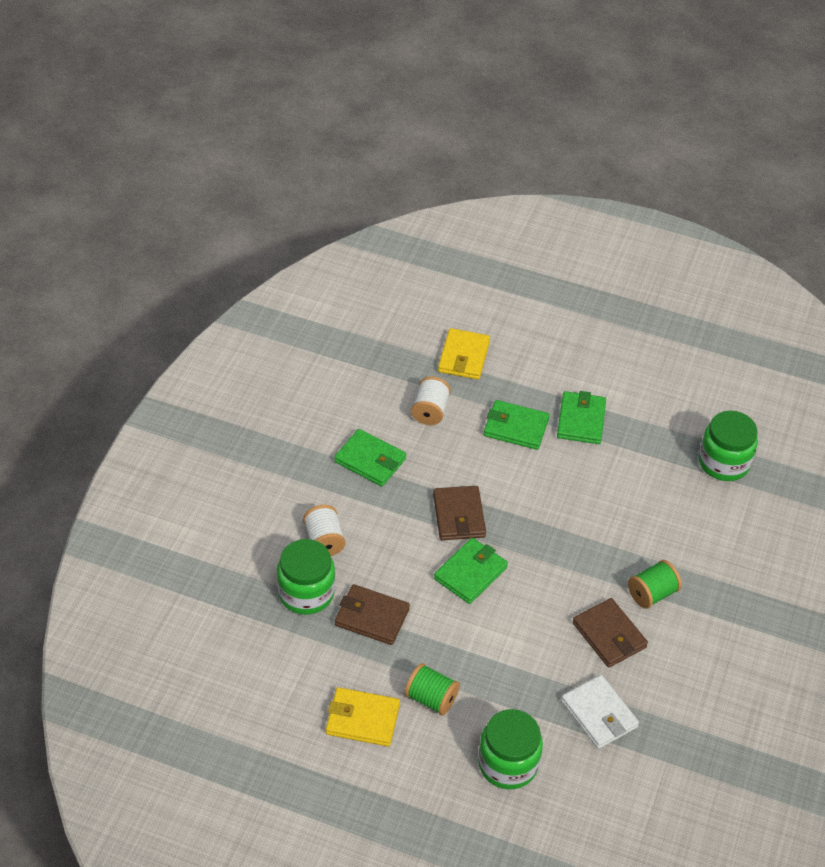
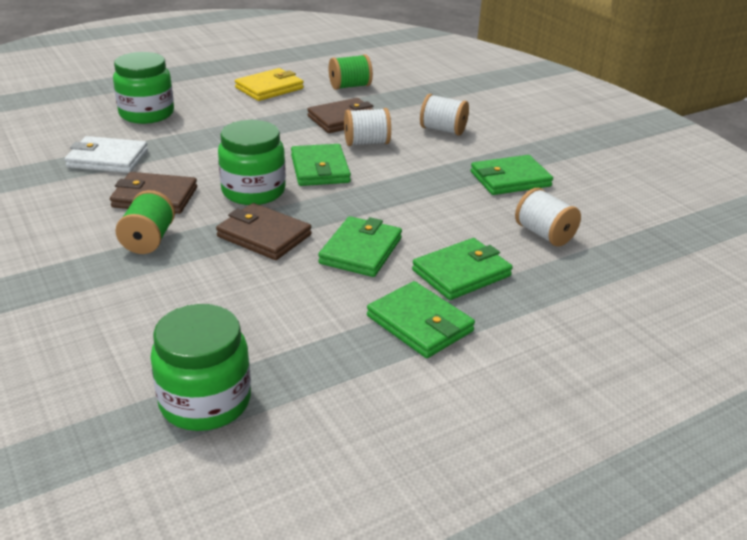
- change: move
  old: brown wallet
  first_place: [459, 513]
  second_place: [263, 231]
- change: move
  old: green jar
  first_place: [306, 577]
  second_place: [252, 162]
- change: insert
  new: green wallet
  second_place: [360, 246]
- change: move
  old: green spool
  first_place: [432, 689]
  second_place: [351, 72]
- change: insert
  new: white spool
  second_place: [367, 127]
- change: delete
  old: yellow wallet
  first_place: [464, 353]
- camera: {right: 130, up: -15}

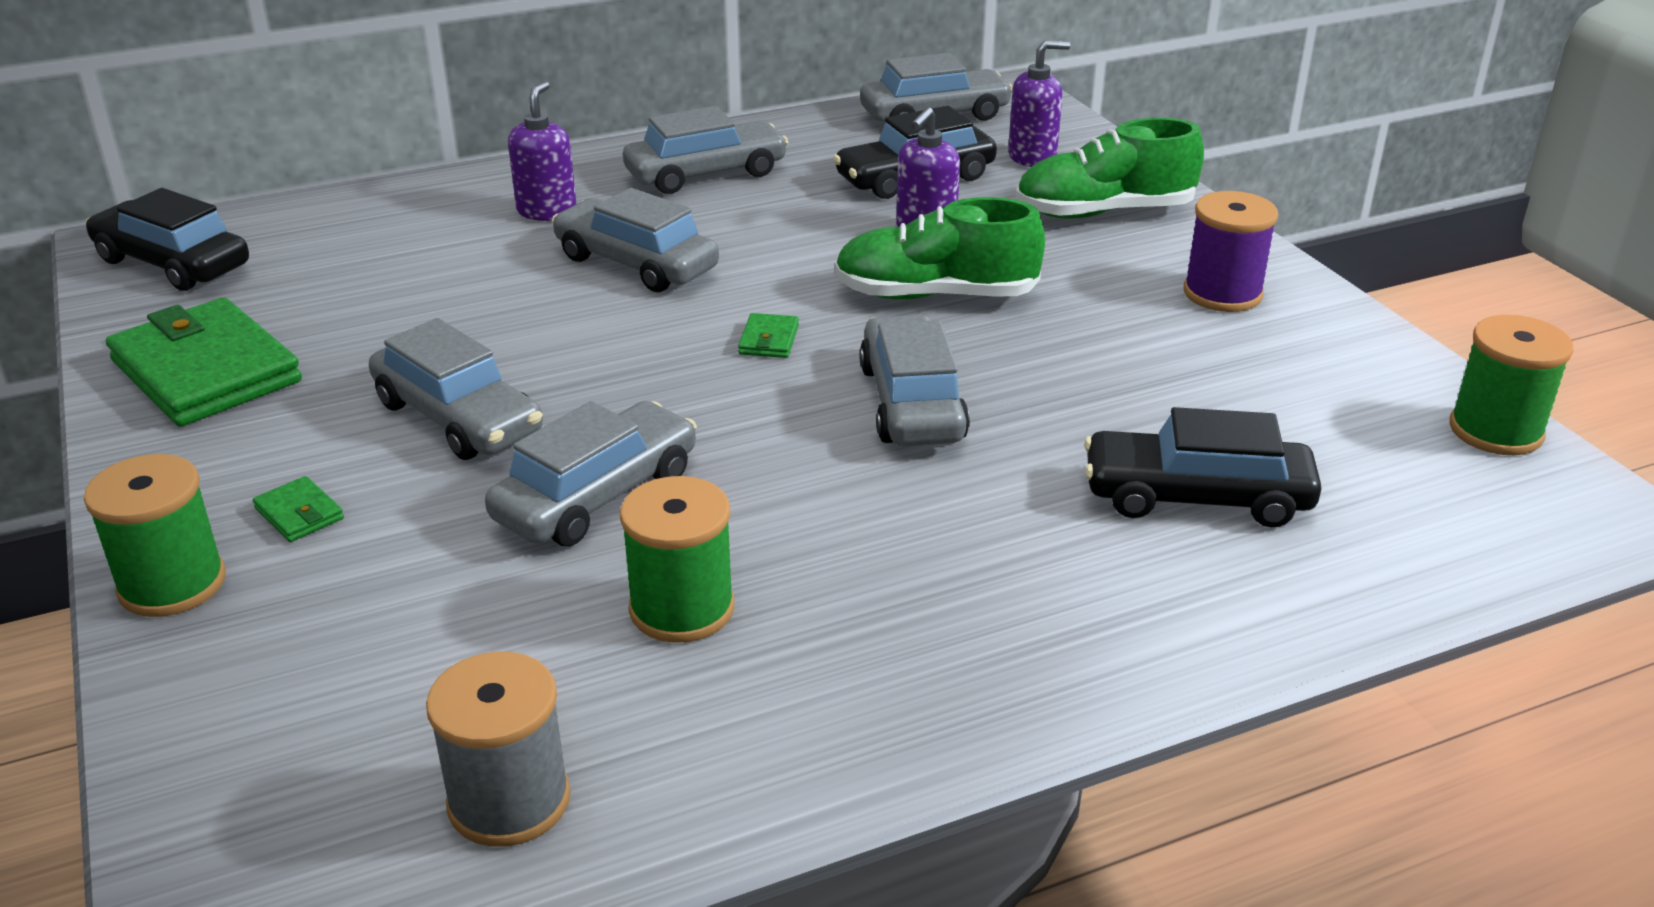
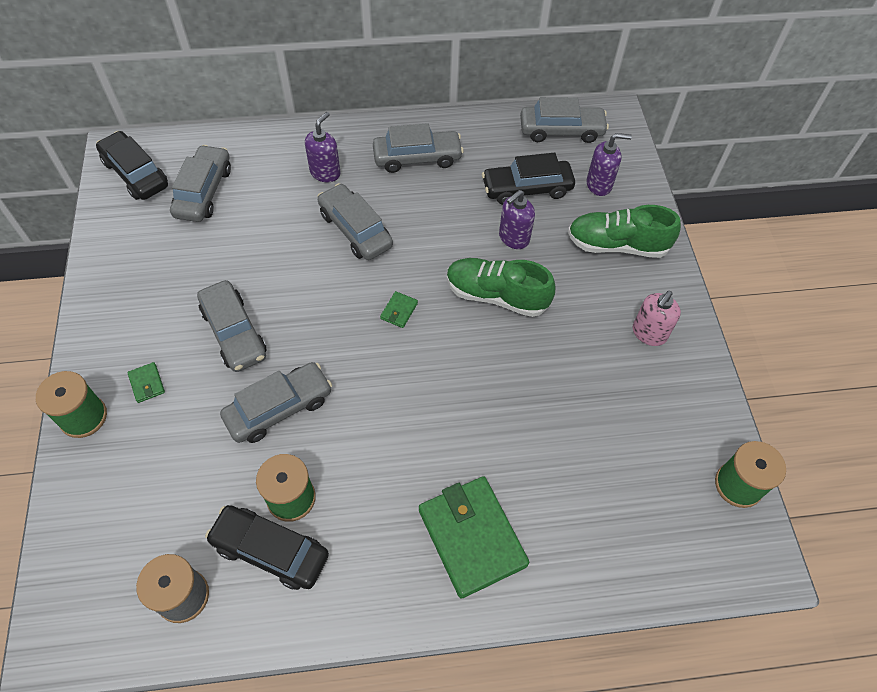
- change: move
  old: grey car
  first_place: [914, 380]
  second_place: [200, 183]
- change: move
  old: black car
  first_place: [1202, 467]
  second_place: [267, 547]
- change: move
  old: green wallet
  first_place: [204, 362]
  second_place: [474, 537]
- change: replace
  old: purple spool
  new: pink soap dispenser
  first_place: [1231, 251]
  second_place: [657, 318]
- camera: {right: 15, up: 25}

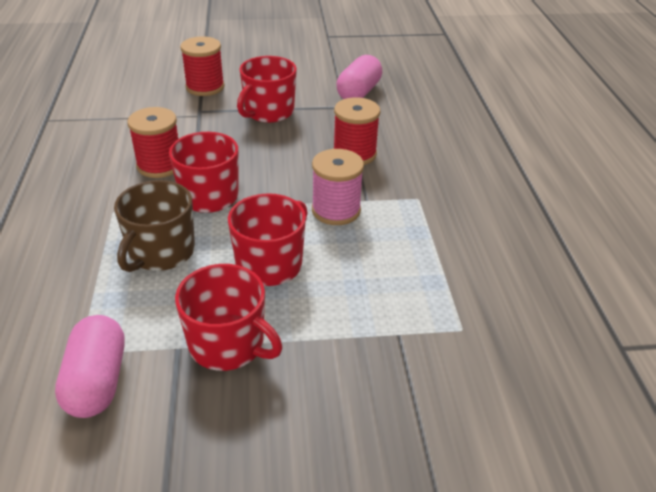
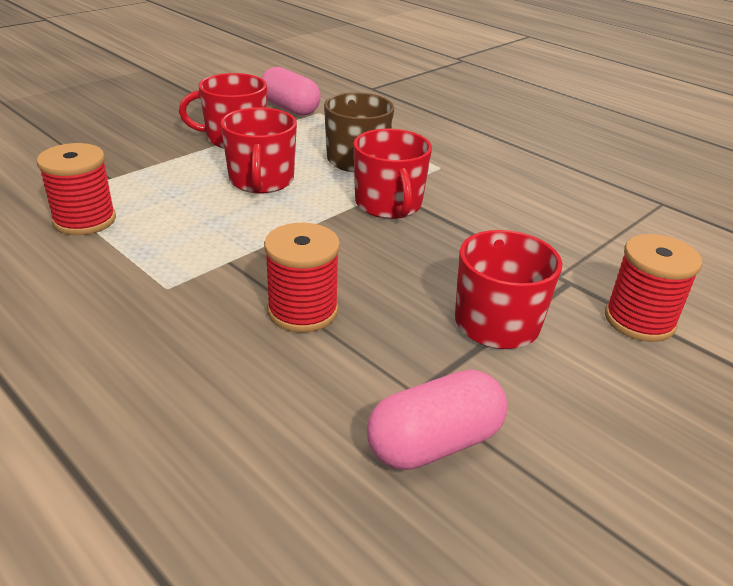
- change: move
  old: red spool
  first_place: [153, 142]
  second_place: [76, 189]
- change: rotate
  old: pink capsule
  first_place: [359, 77]
  second_place: [437, 419]
  degrees: 75
- change: delete
  old: pink spool
  first_place: [338, 187]
- camera: {right: 140, up: -5}

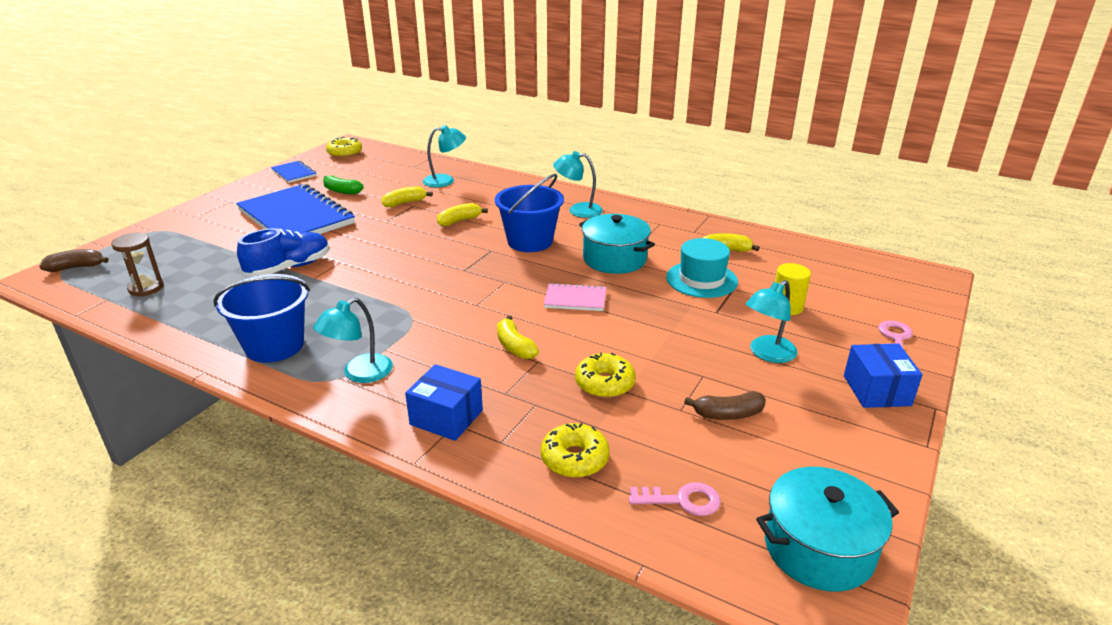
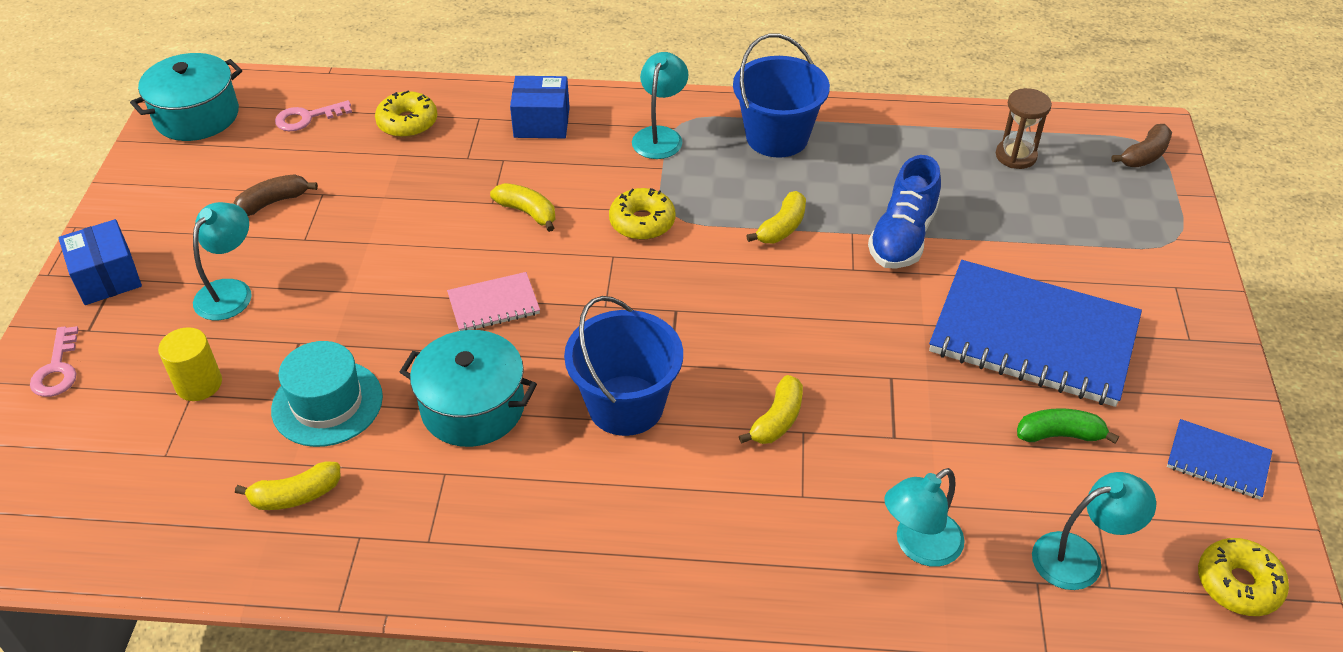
- change: move
  old: yellow donut
  first_place: [605, 375]
  second_place: [642, 214]
- change: move
  old: yellow banana
  first_place: [407, 196]
  second_place: [776, 217]
- change: move
  old: turquoise lamp
  first_place: [578, 184]
  second_place: [1094, 531]
- camera: {right: 155, up: 15}

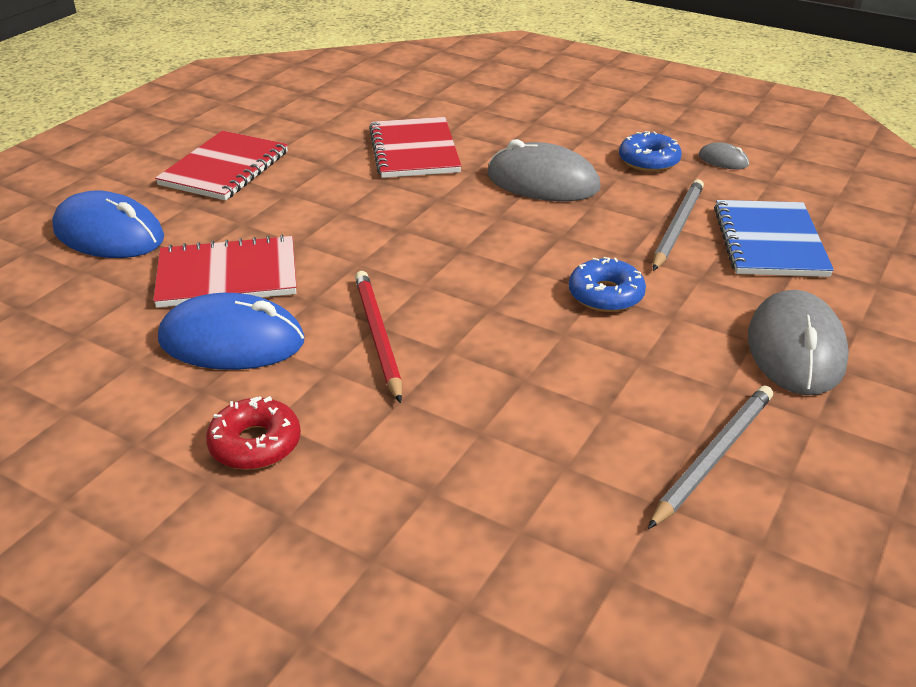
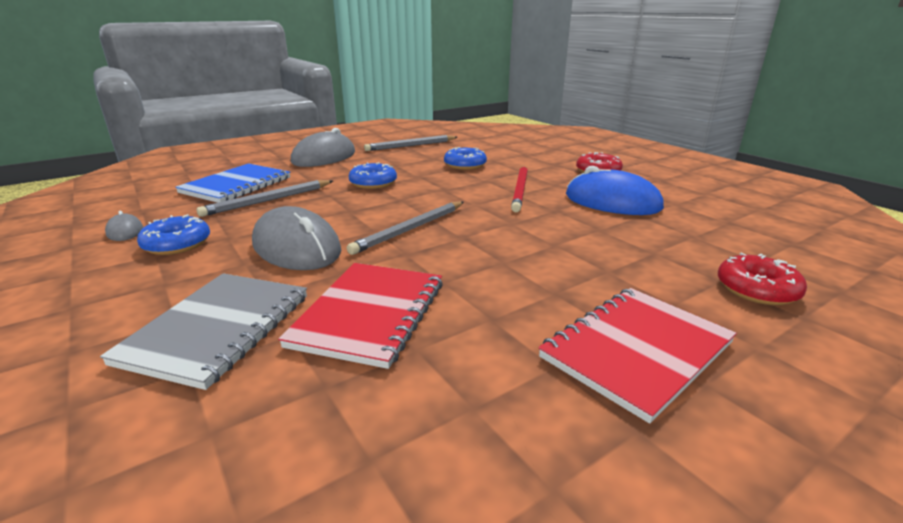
- change: insert
  new: grey notebook
  second_place: [203, 331]
- change: insert
  new: grey pencil
  second_place: [405, 228]
- change: insert
  new: blue donut
  second_place: [465, 158]
- change: replace
  old: blue mouse
  new: red donut
  first_place: [108, 224]
  second_place: [762, 279]
- change: delete
  old: red notebook
  first_place: [224, 271]
- camera: {right: -155, up: -10}

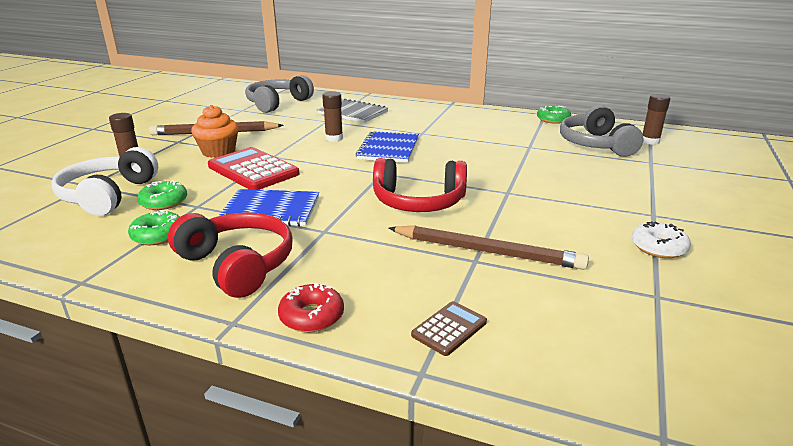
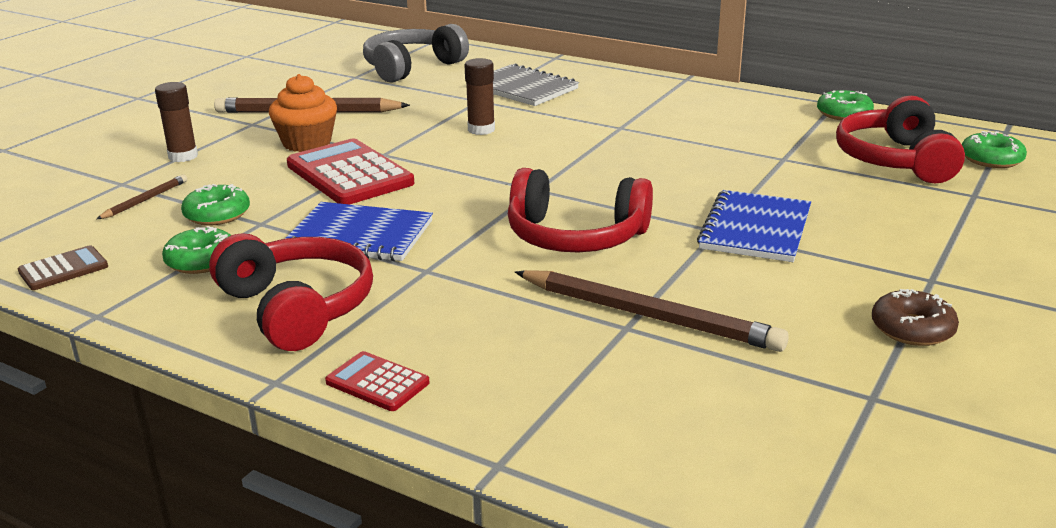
- change: move
  old: brown calculator
  first_place: [449, 328]
  second_place: [63, 267]
- change: replace
  old: white headphones
  new: brown pencil
  first_place: [104, 181]
  second_place: [142, 196]
- change: replace
  old: red donut
  new: red calculator
  first_place: [311, 307]
  second_place: [377, 381]
- change: move
  old: blue notebook
  first_place: [387, 147]
  second_place: [754, 226]
- change: recolor
  old: grey headphones
  new: red headphones
  first_place: [602, 131]
  second_place: [900, 139]
- change: recolor
  old: white donut
  new: brown donut
  first_place: [661, 239]
  second_place: [915, 317]
- change: replace
  old: brown glue stick
  new: green donut
  first_place: [656, 119]
  second_place: [994, 149]
- camera: {right: 10, up: 0}

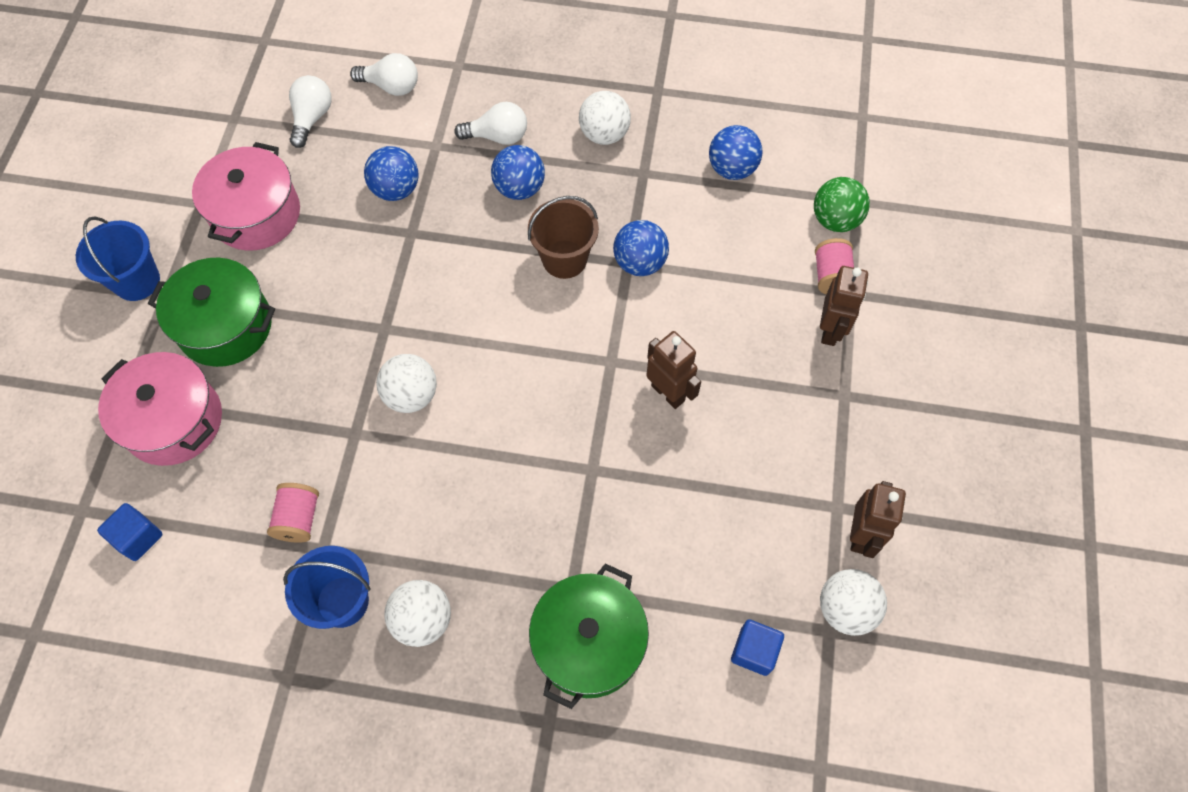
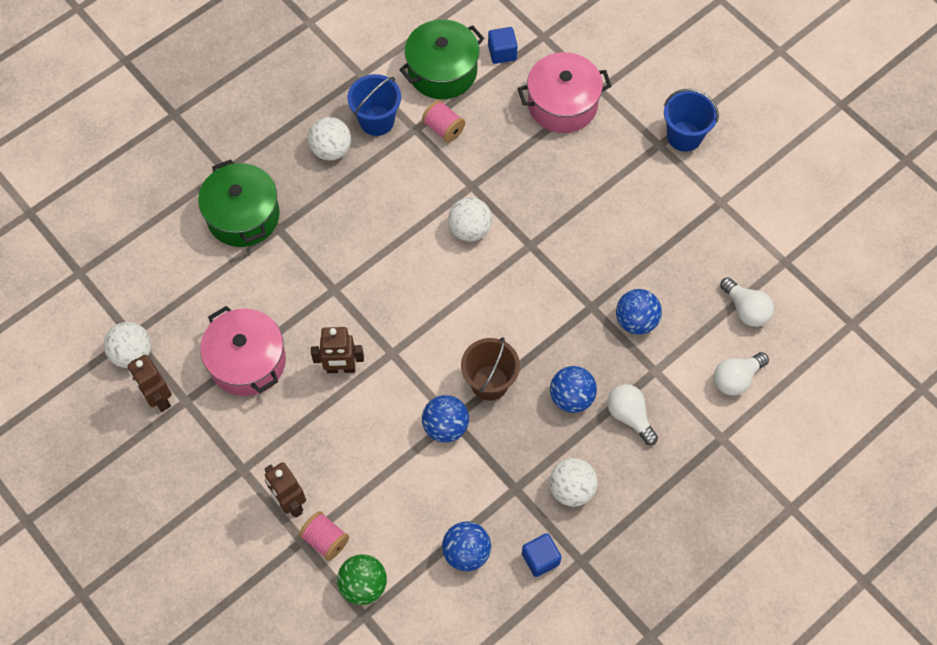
- change: move
  old: pink pot
  first_place: [246, 196]
  second_place: [243, 351]
- change: move
  old: green pot
  first_place: [211, 312]
  second_place: [441, 59]
- change: move
  old: blue cube
  first_place: [757, 647]
  second_place: [542, 555]
- change: rotate
  old: white light bulb
  first_place: [490, 123]
  second_place: [632, 414]
  degrees: 105
- camera: {right: 130, up: 0}

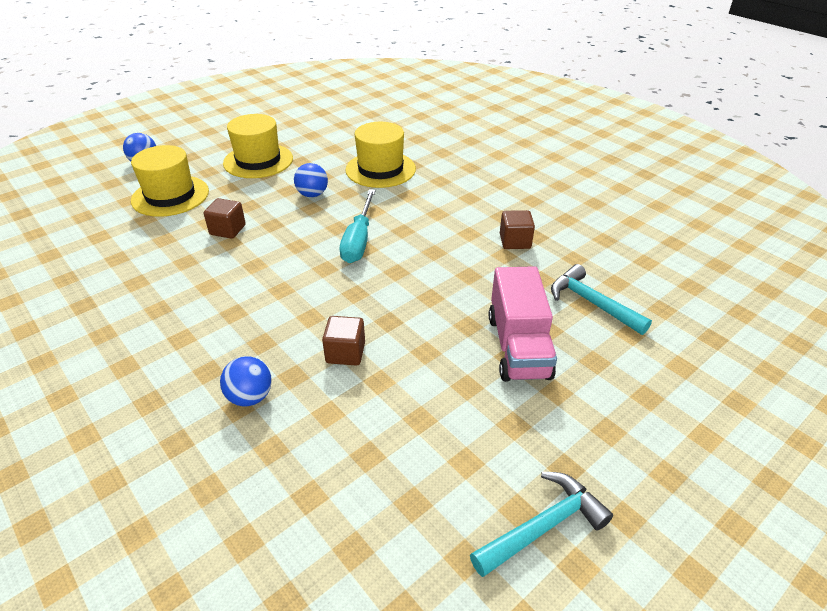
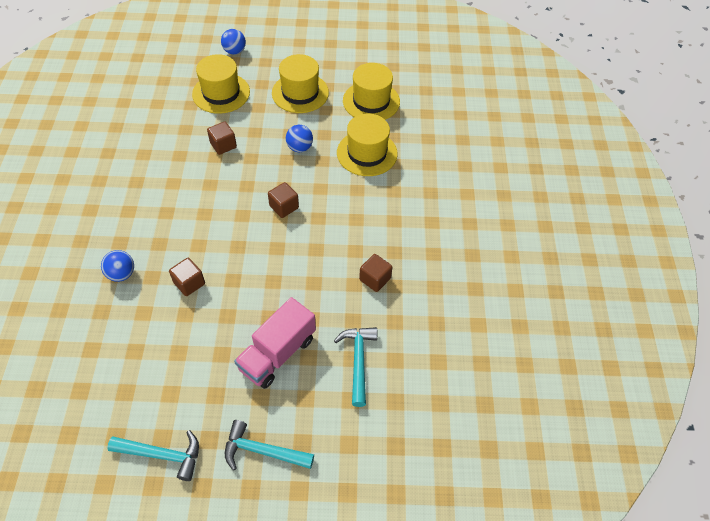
- change: insert
  new: turquoise hammer
  second_place: [269, 445]
- change: replace
  old: turquoise screwdriver
  new: brown cube
  first_place: [358, 226]
  second_place: [283, 200]
- change: insert
  new: yellow hat
  second_place: [371, 91]
- camera: {right: 40, up: 15}

